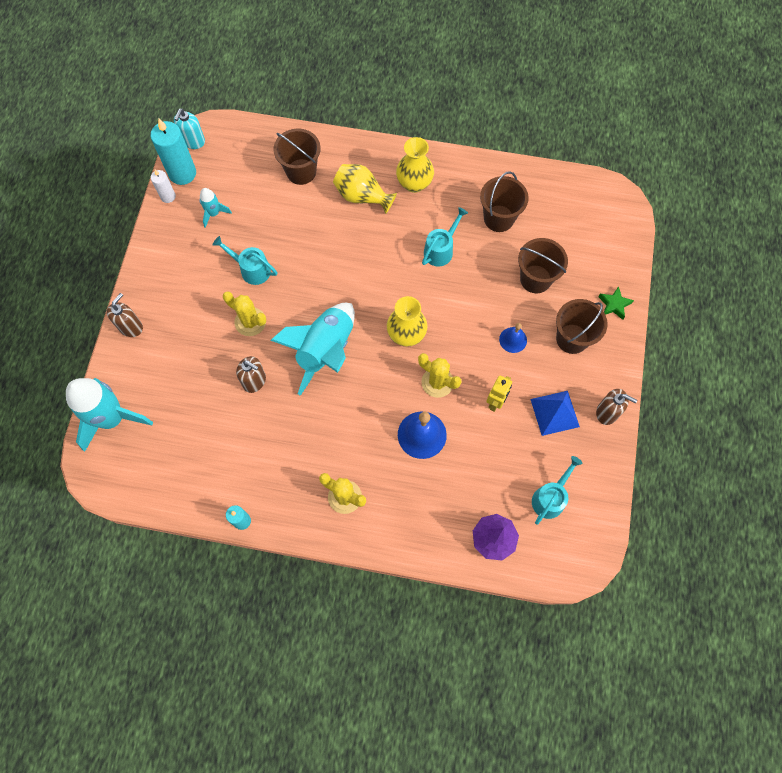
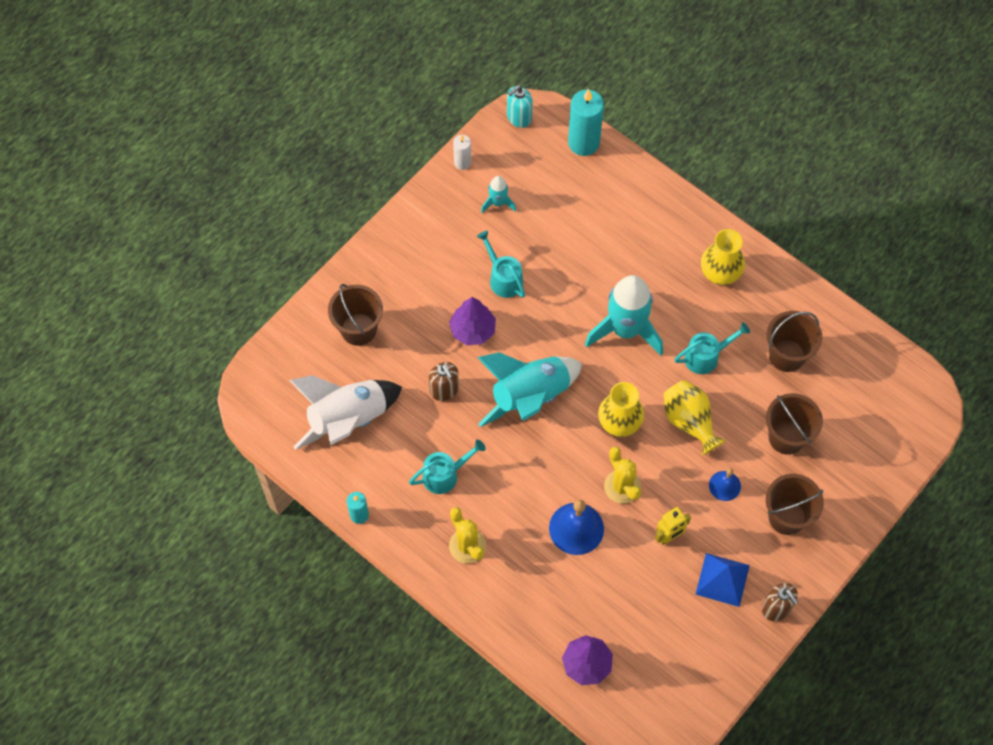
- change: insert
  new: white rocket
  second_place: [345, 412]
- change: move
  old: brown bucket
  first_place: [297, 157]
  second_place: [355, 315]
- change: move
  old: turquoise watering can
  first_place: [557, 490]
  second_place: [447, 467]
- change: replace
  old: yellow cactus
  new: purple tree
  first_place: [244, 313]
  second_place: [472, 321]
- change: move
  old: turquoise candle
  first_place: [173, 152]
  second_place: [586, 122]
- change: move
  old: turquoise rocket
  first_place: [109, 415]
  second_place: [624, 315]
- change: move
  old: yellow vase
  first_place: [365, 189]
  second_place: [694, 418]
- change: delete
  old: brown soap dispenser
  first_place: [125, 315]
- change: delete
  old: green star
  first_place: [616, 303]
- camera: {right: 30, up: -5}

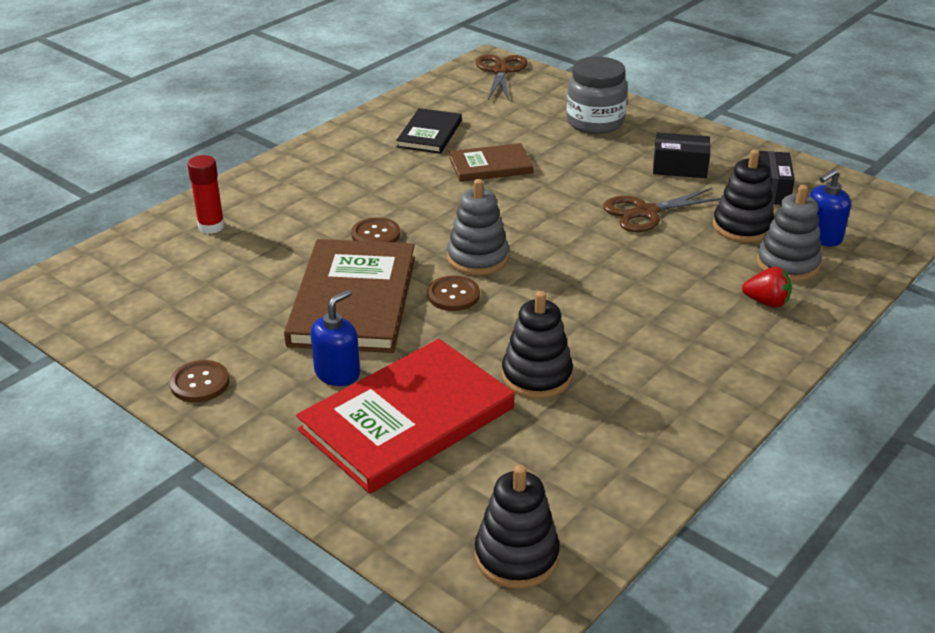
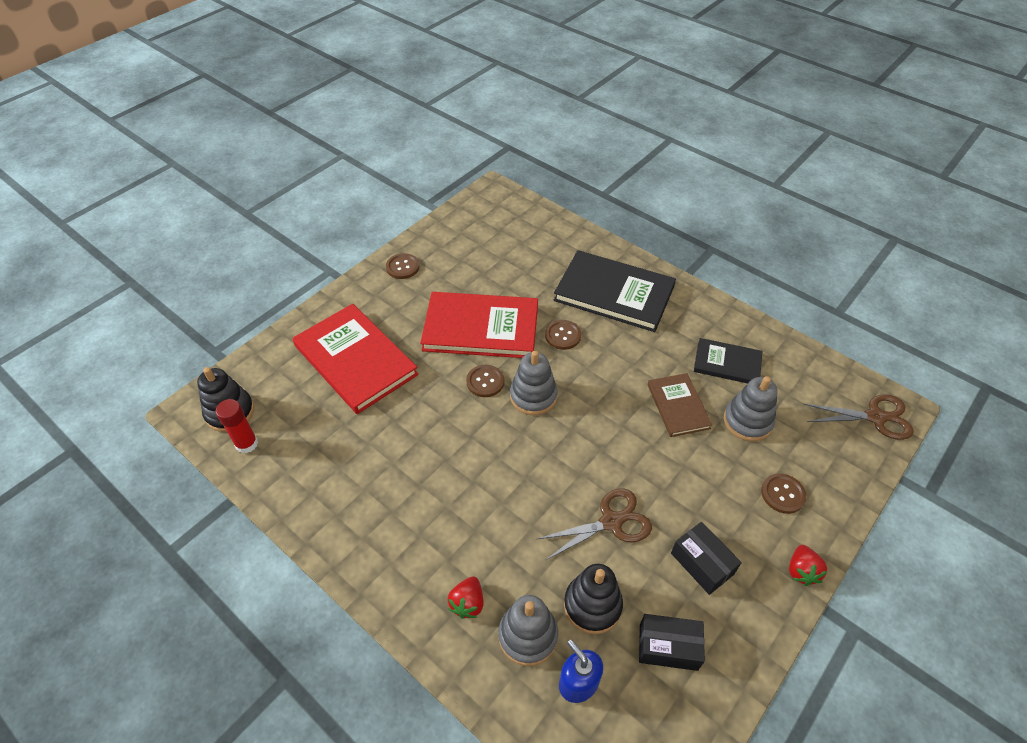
- change: move
  old: red glue stick
  first_place: [206, 194]
  second_place: [236, 426]
- change: recolor
  old: brown book
  new: red book
  first_place: [349, 296]
  second_place: [479, 325]
- change: rotate
  old: brown scissors
  first_place: [661, 210]
  second_place: [594, 524]
  degrees: 90
- change: insert
  new: black book
  second_place: [615, 291]
- change: rotate
  old: black box
  first_place: [681, 155]
  second_place: [706, 558]
  degrees: -45
- change: insert
  new: grey stacking toy
  second_place: [751, 408]
- change: replace
  old: grey jar
  new: brown button
  first_place: [597, 95]
  second_place: [783, 493]
- change: insert
  new: red strawberry
  second_place: [808, 565]
- change: delete
  old: blue soap dispenser
  first_place: [335, 338]
- change: delete
  old: black stacking toy
  first_place: [537, 345]
- camera: {right: 90, up: 15}

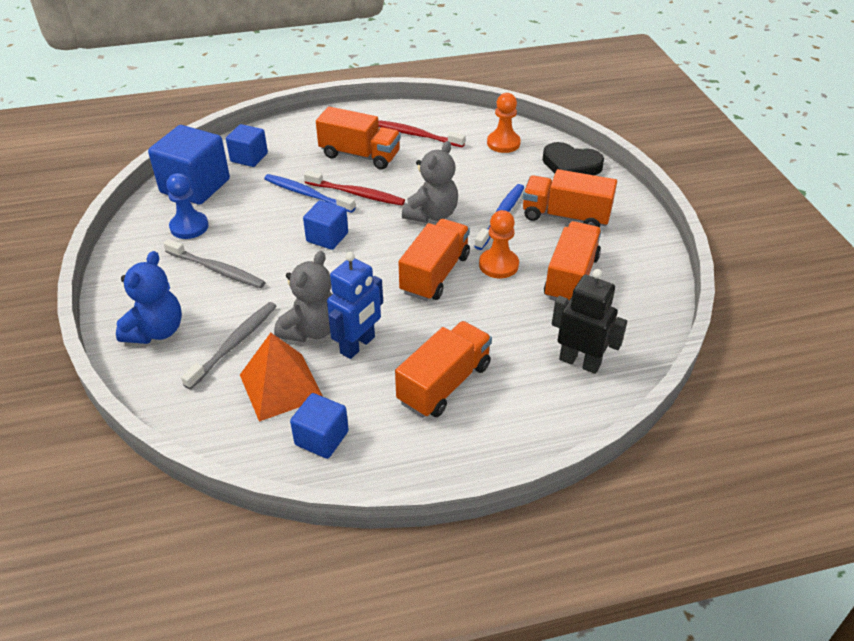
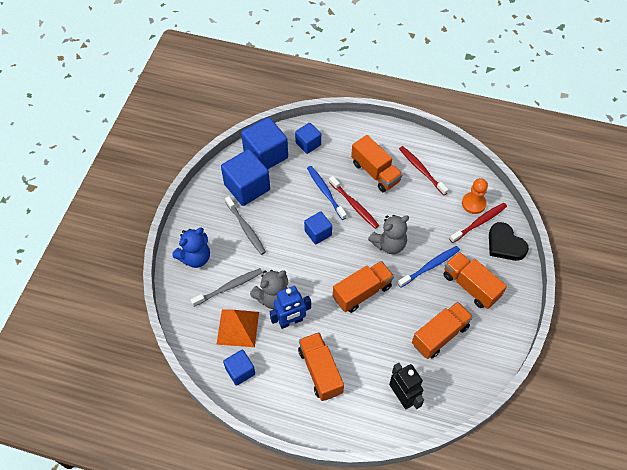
- change: replace
  old: blue pawn
  new: blue cube
  first_place: [187, 206]
  second_place: [245, 177]
- change: rotate
  old: orange truck
  first_place: [443, 369]
  second_place: [321, 366]
  degrees: -90
- change: insert
  new: red toothbrush
  second_place: [478, 223]
- change: delete
  old: orange pawn
  first_place: [499, 244]
- camera: {right: 30, up: 15}

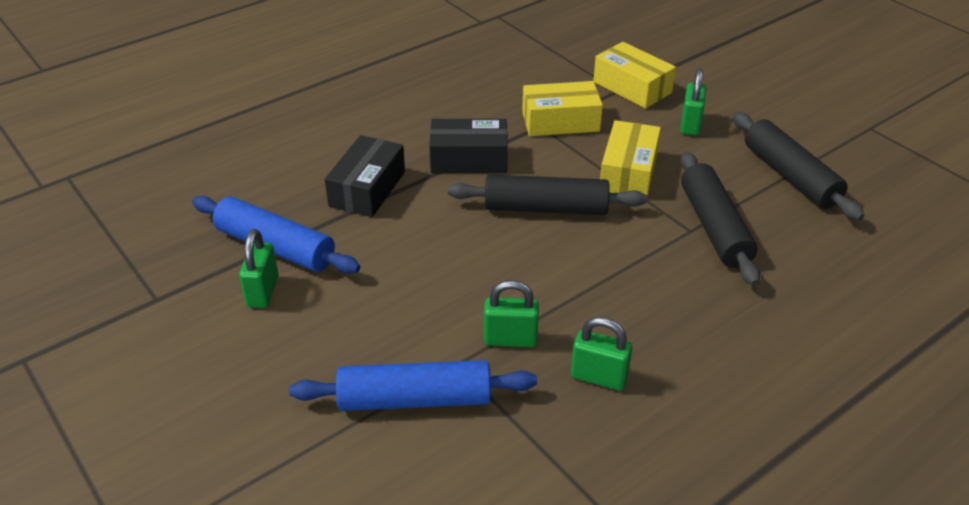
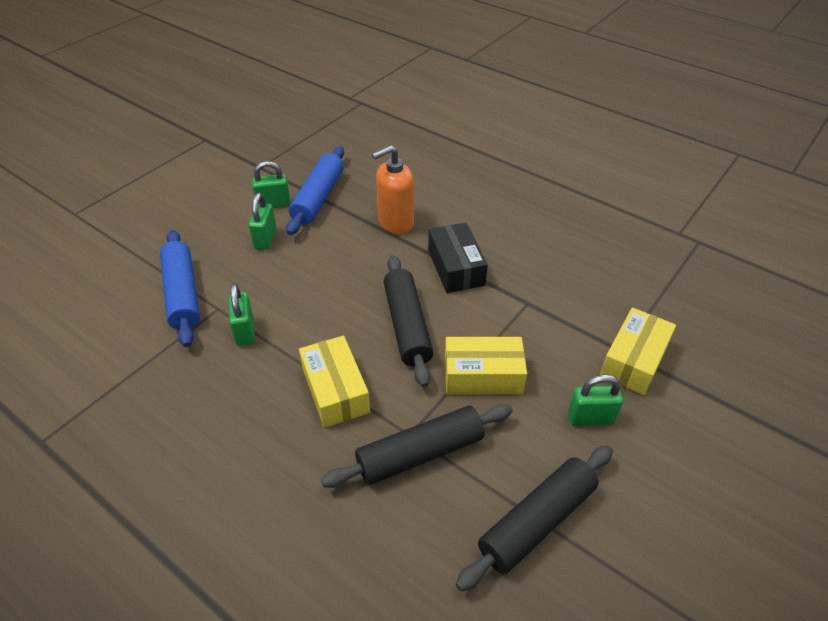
- change: move
  old: green padlock
  first_place: [601, 353]
  second_place: [262, 221]
- change: move
  old: yellow box
  first_place: [562, 108]
  second_place: [334, 382]
- change: replace
  old: black box
  new: orange soap dispenser
  first_place: [365, 176]
  second_place: [393, 189]
- camera: {right: 75, up: 5}

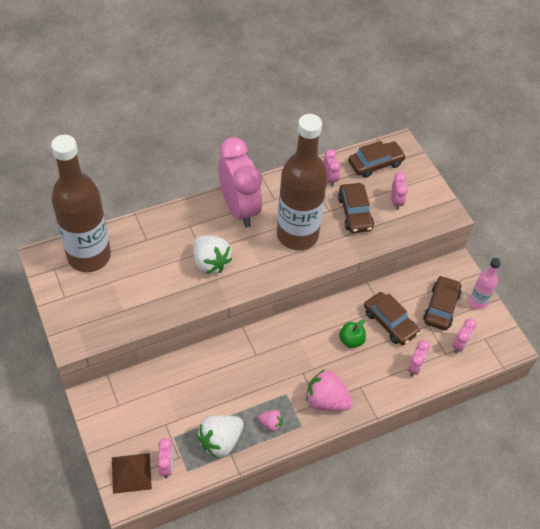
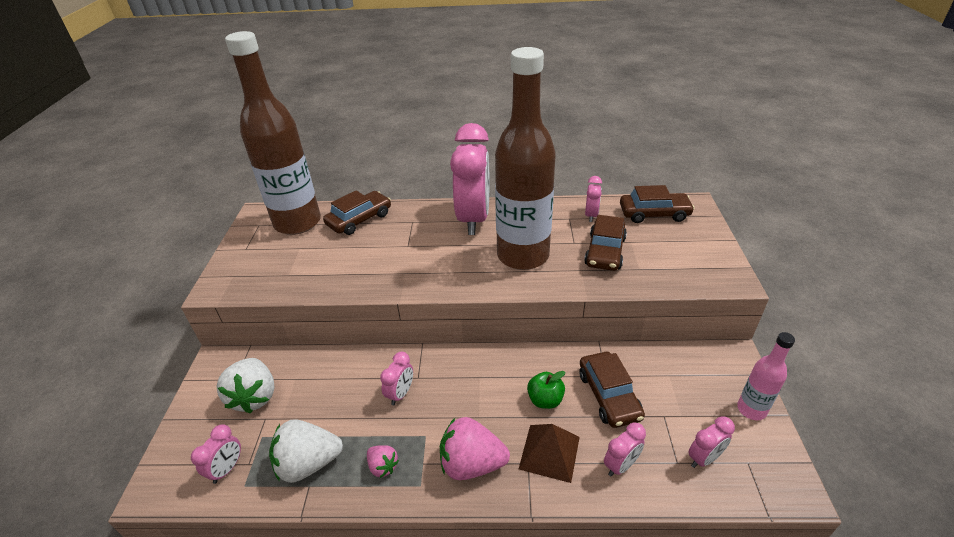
- change: move
  old: white strawberry
  first_place: [212, 255]
  second_place: [245, 386]
- change: move
  old: brown car
  first_place: [442, 302]
  second_place: [357, 212]
- change: move
  old: pink clock
  first_place: [399, 191]
  second_place: [396, 378]
- change: rotate
  old: pink strawberry
  first_place: [329, 390]
  second_place: [475, 448]
  degrees: -45
- change: move
  old: brown pyramid
  first_place: [132, 473]
  second_place: [549, 453]
- camera: {right: 30, up: -15}

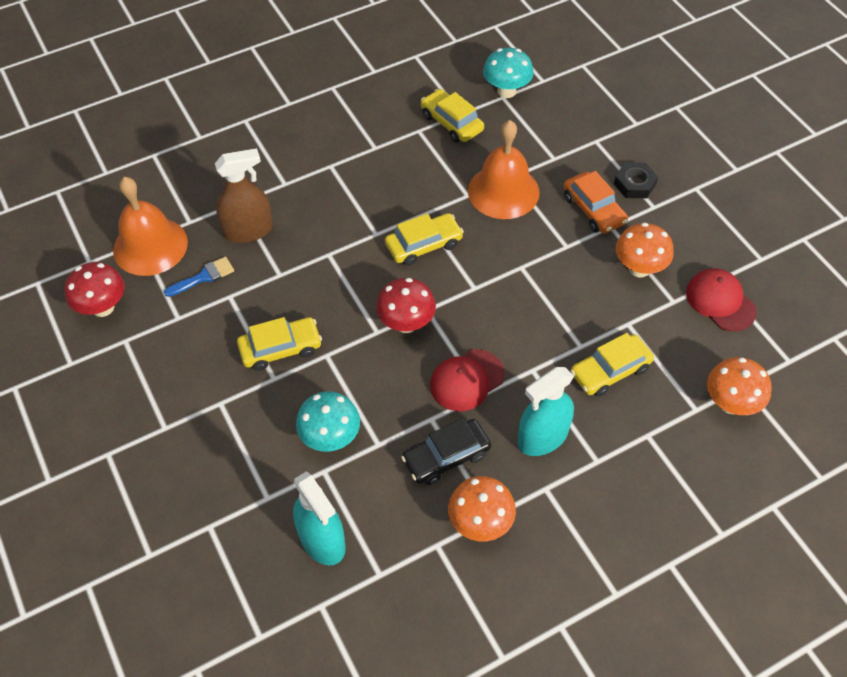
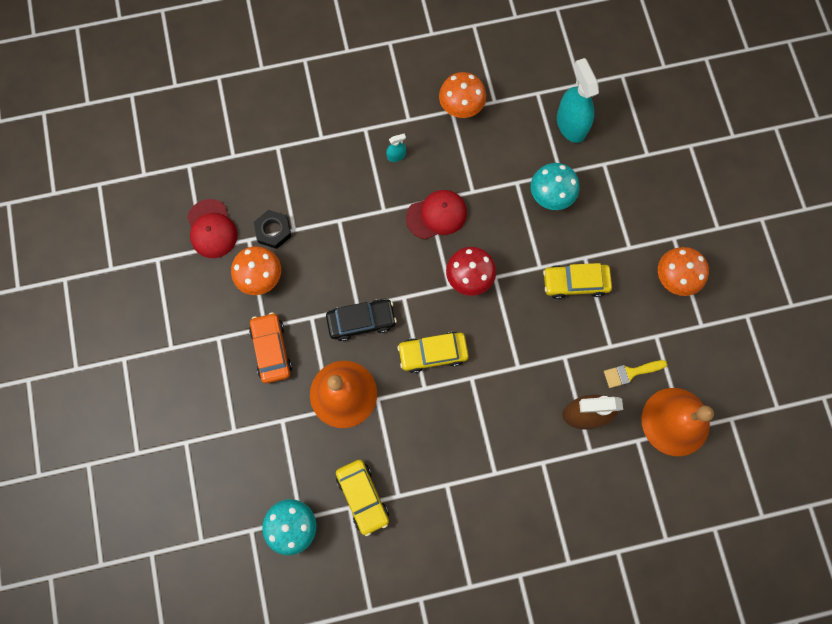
- change: move
  old: black nut
  first_place: [636, 180]
  second_place: [273, 229]
- change: move
  old: black car
  first_place: [446, 451]
  second_place: [361, 320]
- change: resize
  old: turquoise spray bottle
  first_place: [546, 411]
  second_place: [396, 147]
  factor: 0.45
- change: recolor
  old: blue brush
  new: yellow brush
  first_place: [199, 277]
  second_place: [635, 374]
- change: move
  old: orange mushroom
  first_place: [739, 386]
  second_place: [683, 271]
- change: delete
  old: red mushroom
  first_place: [94, 289]
- change: delete
  old: yellow car
  first_place: [612, 365]
- camera: {right: -165, up: 20}

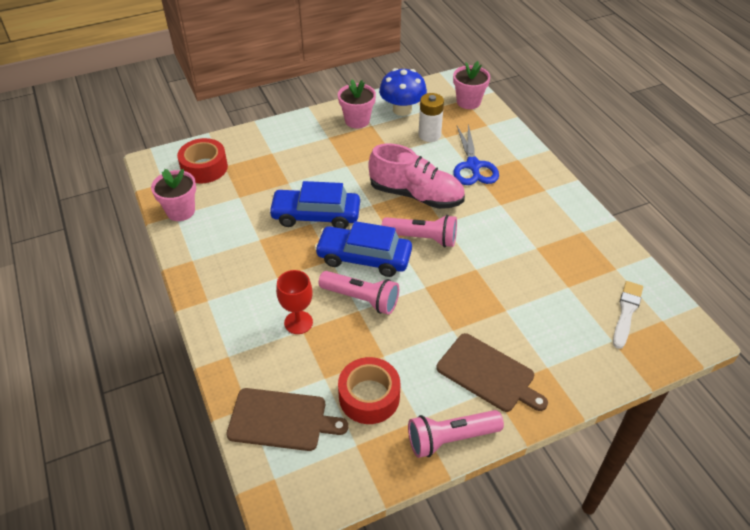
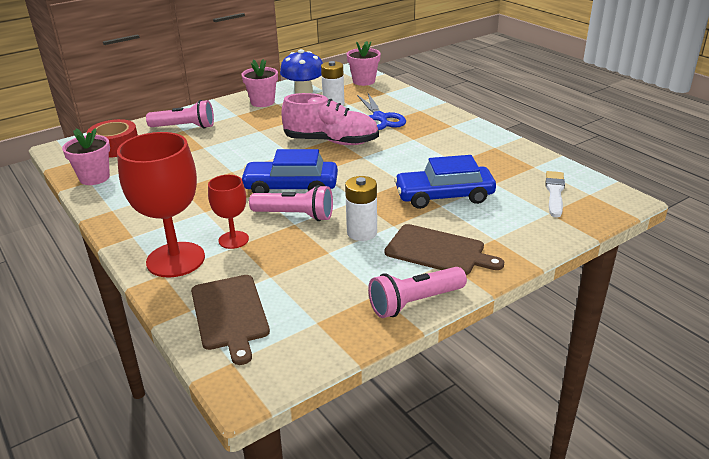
- change: insert
  new: red goblet
  second_place: [161, 204]
- change: move
  old: pink flashlight
  first_place: [419, 231]
  second_place: [180, 114]
- change: rotate
  old: brown cutting board
  first_place: [287, 419]
  second_place: [230, 320]
  degrees: 75
- change: insert
  new: white battery
  second_place: [361, 208]
- change: move
  old: blue car
  first_place: [314, 205]
  second_place: [445, 182]
- change: delete
  old: red tape
  first_place: [369, 390]
- camera: {right: -10, up: -15}

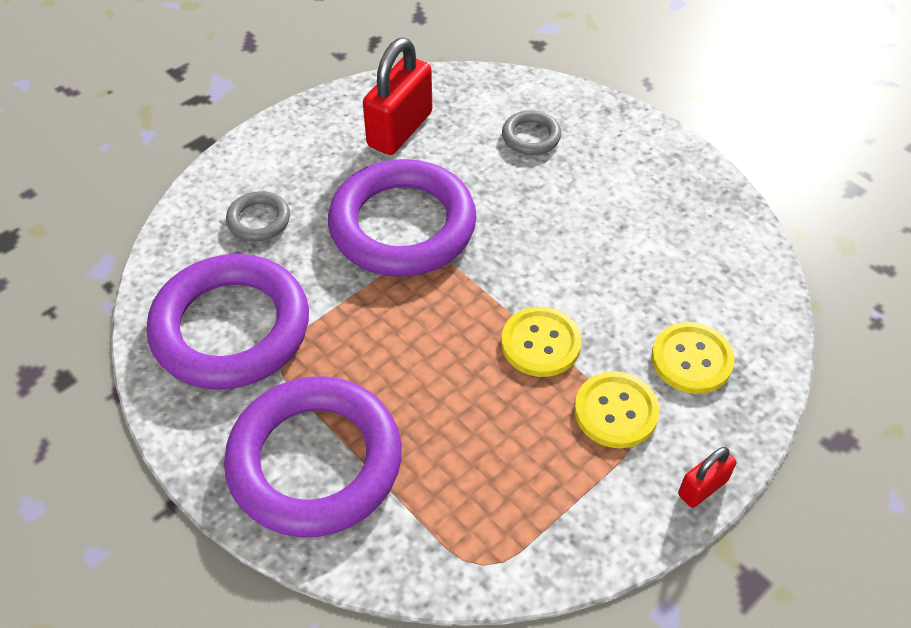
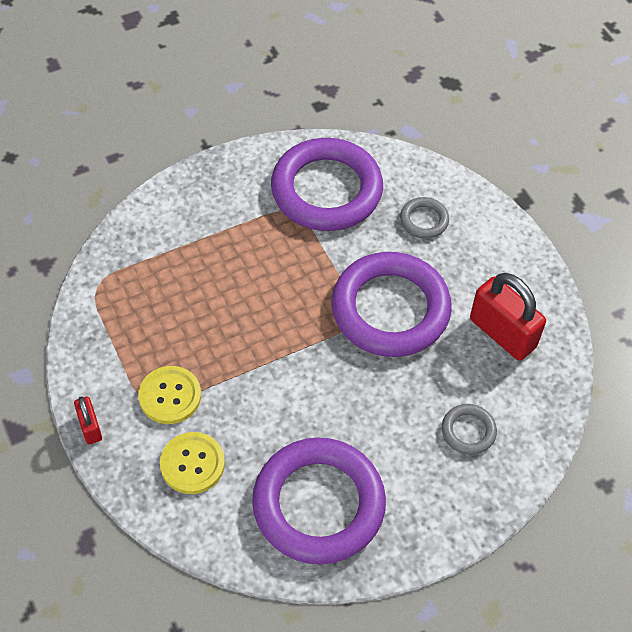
- change: move
  old: purple ring
  first_place: [313, 456]
  second_place: [319, 500]
- change: delete
  old: yellow button
  first_place: [541, 342]
- camera: {right: 105, up: 5}

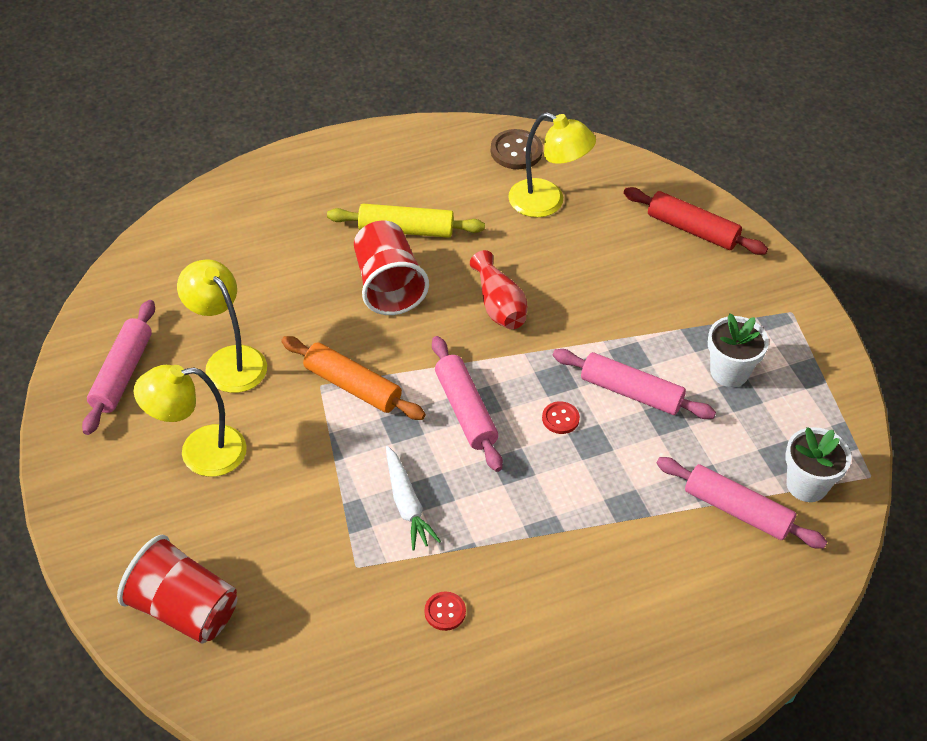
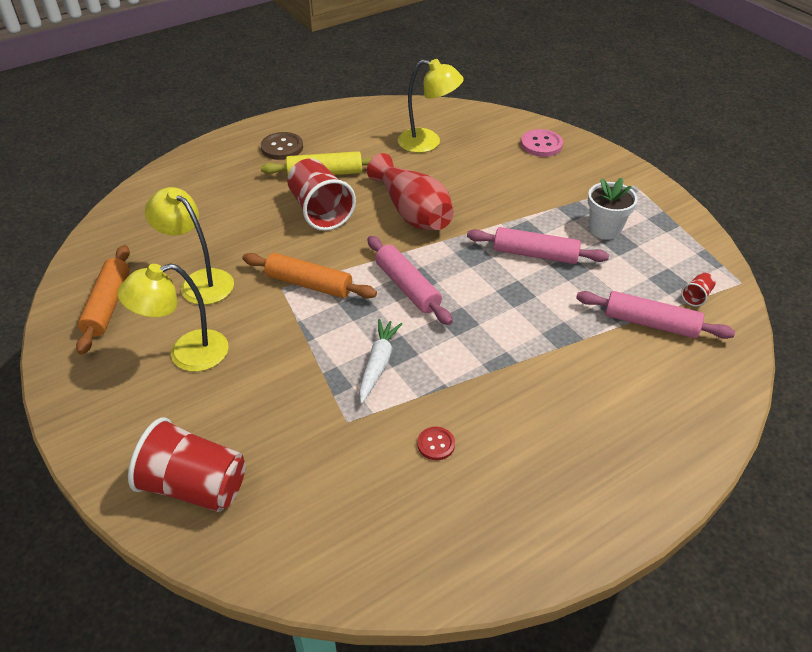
- change: recolor
  old: pink rolling pin
  new: orange rolling pin
  first_place: [118, 367]
  second_place: [103, 300]
- change: move
  old: brown button
  first_place: [517, 149]
  second_place: [282, 146]
- change: rotate
  old: white carrot
  first_place: [413, 498]
  second_place: [380, 361]
  degrees: -135
- change: resize
  old: red vase
  first_place: [498, 289]
  second_place: [410, 191]
  factor: 1.51
- change: replace
  old: red rolling pin
  new: pink button
  first_place: [695, 221]
  second_place: [542, 143]
- change: replace
  old: white flower pot
  new: red cup
  first_place: [818, 464]
  second_place: [698, 290]
- change: delete
  old: red button
  first_place: [561, 417]
- camera: {right: -10, up: -5}

